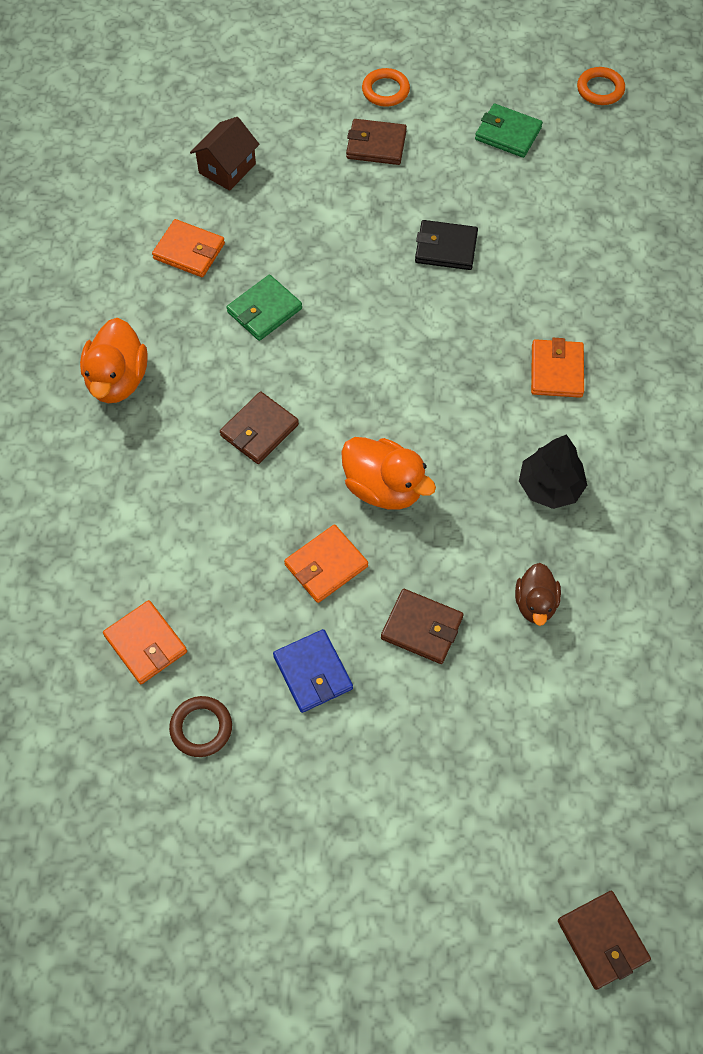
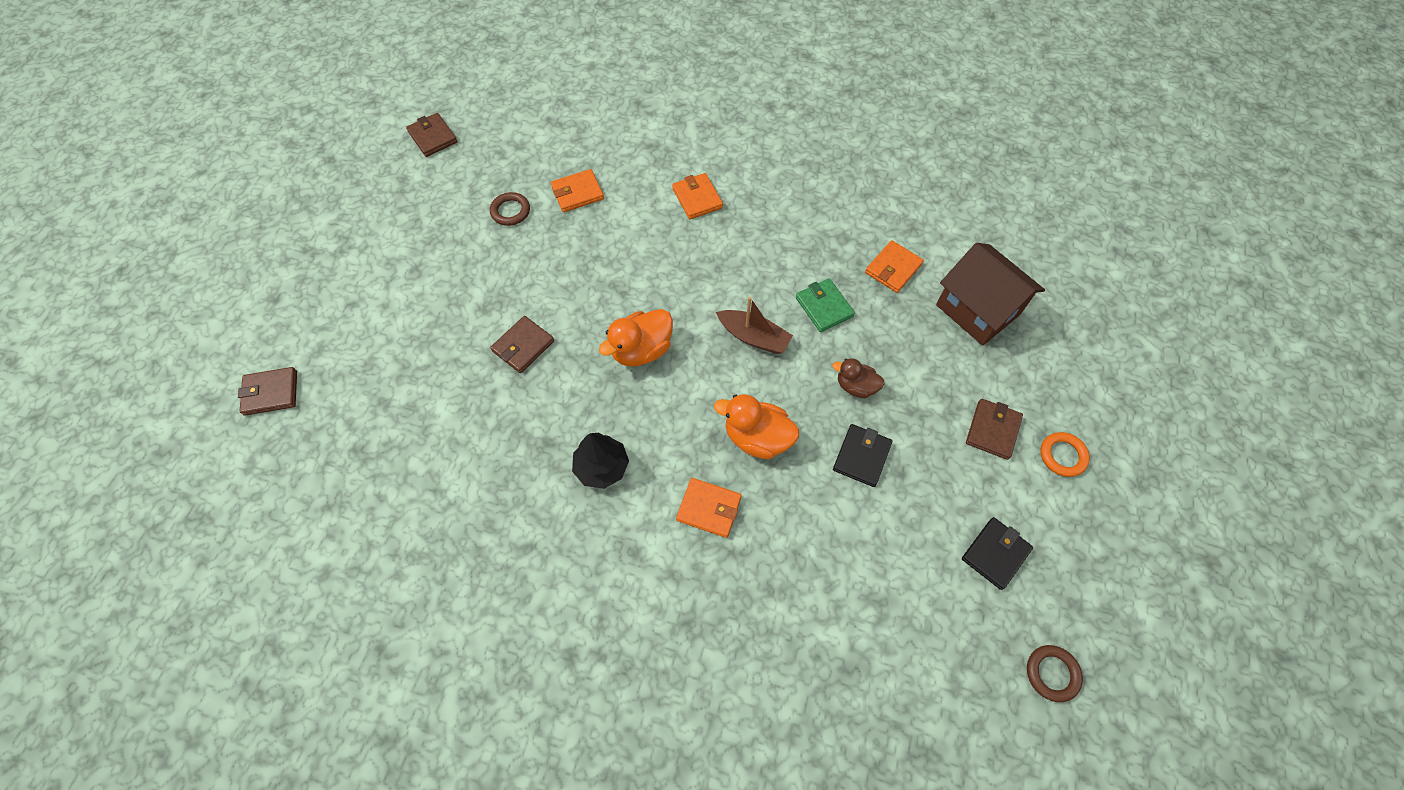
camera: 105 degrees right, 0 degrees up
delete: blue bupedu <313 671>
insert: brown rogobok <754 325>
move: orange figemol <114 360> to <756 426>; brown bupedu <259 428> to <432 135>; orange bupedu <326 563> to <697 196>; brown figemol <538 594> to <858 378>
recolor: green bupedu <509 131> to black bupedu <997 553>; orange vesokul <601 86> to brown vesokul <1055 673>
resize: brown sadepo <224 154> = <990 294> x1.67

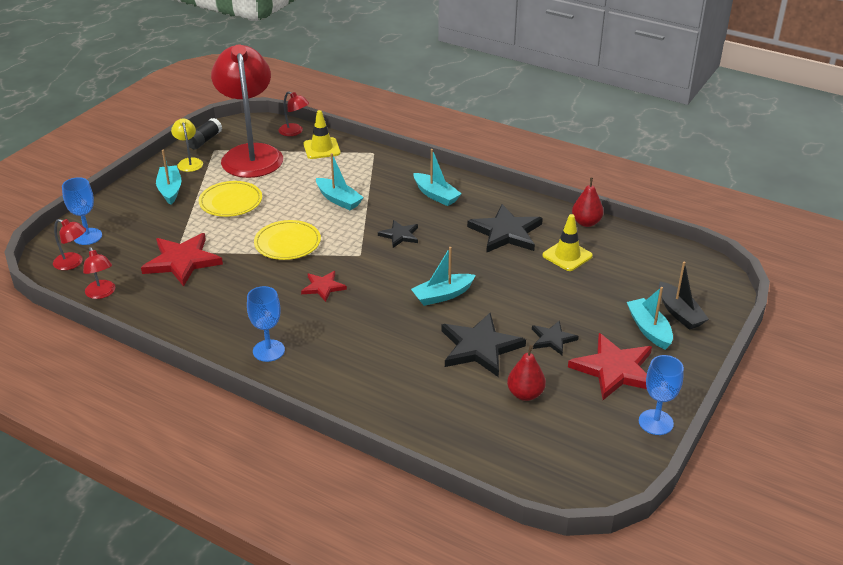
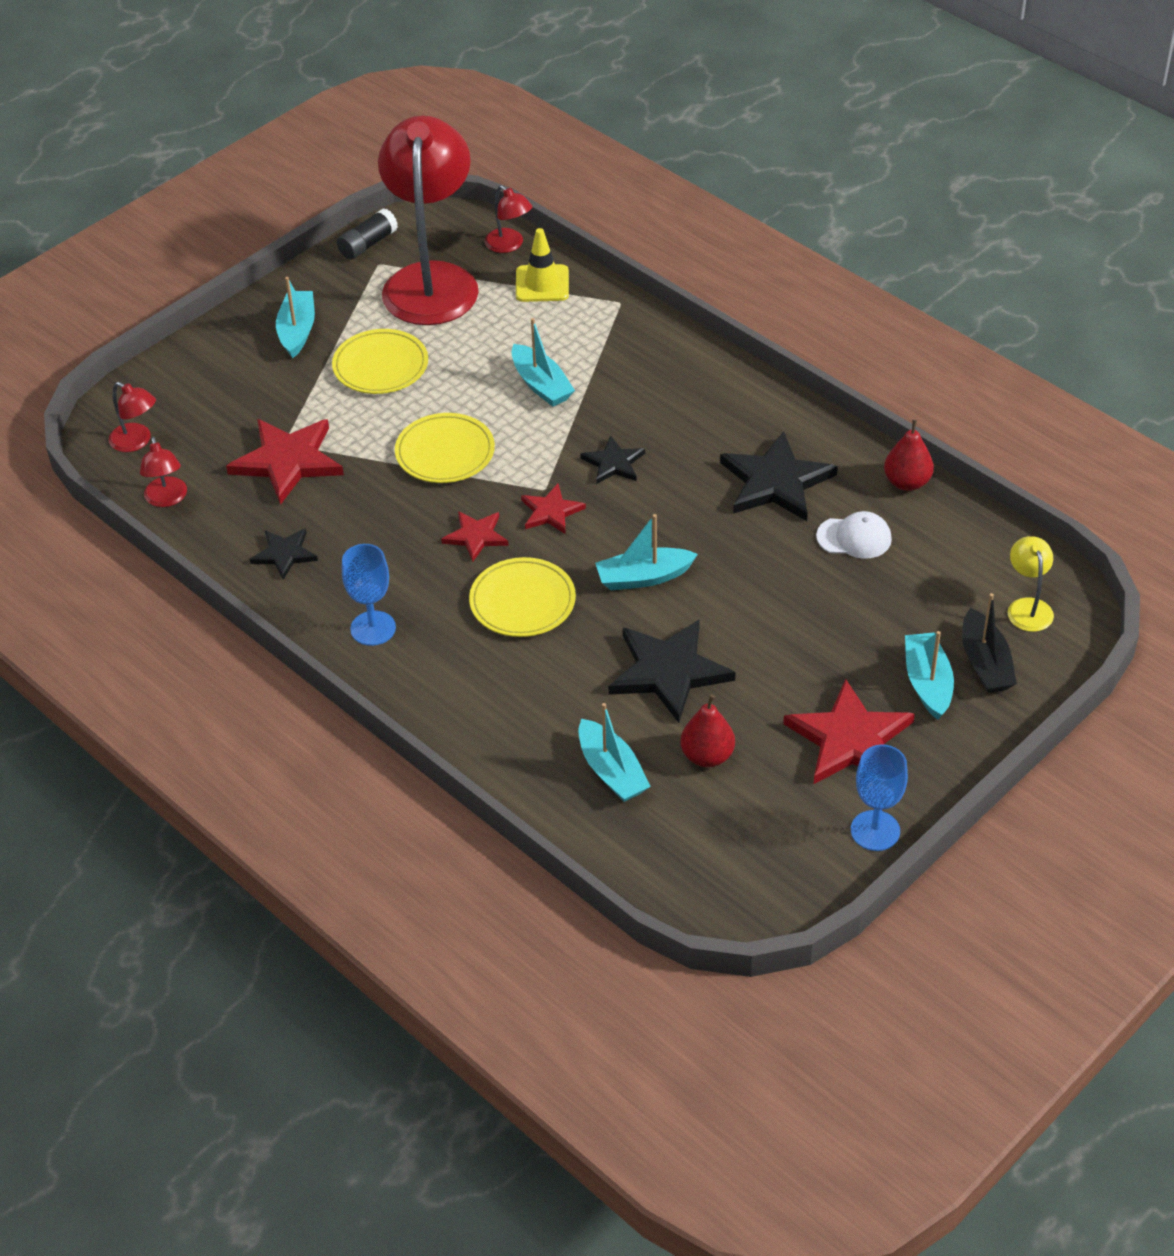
camera: 15 degrees right, 10 degrees up
delete: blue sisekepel <82 211>
insert: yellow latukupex <522 597>; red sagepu <553 509>
move: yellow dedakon <187 145> to <1031 584>; turquoise rogobok <438 177> to <614 752>; black sagepu <555 337> to <284 554>
replace: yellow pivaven <568 242> to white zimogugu <854 535>

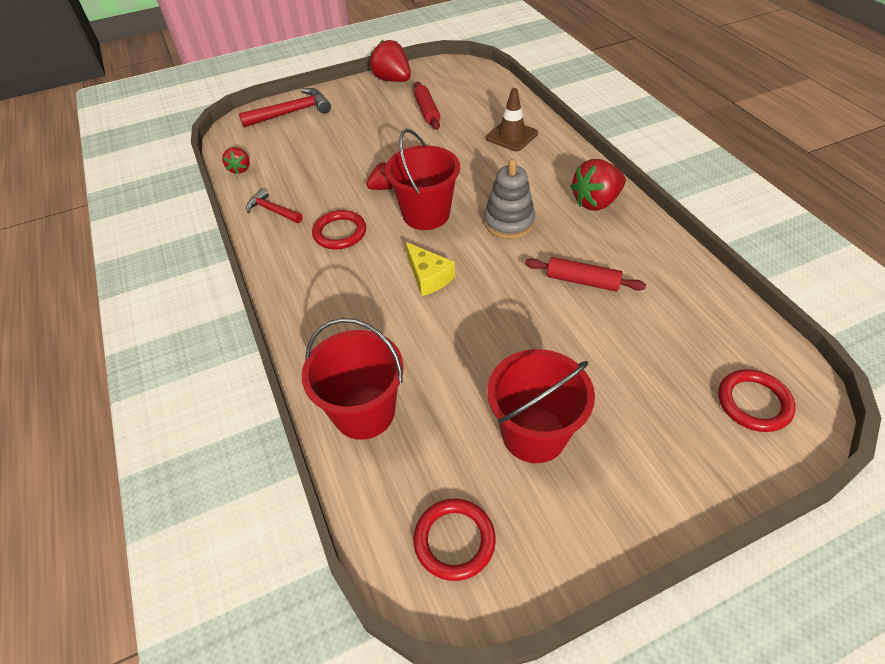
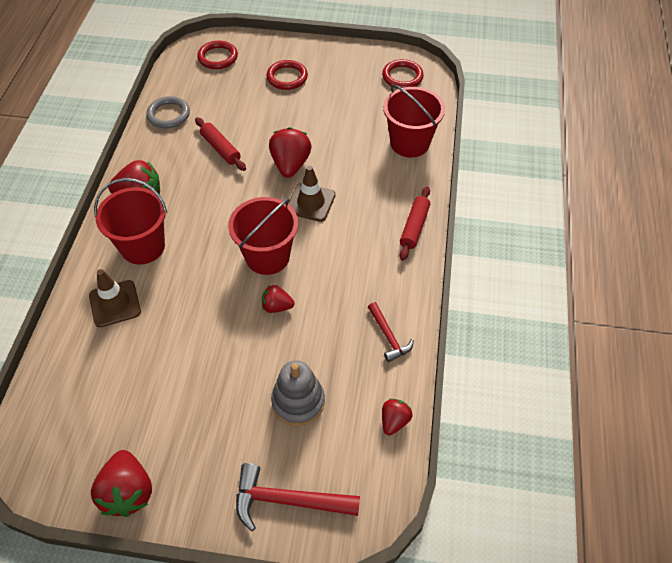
camera: 150 degrees left, 5 degrees up
insert: grey vesokul <168 112>; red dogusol <290 152>
move: red vesokul <339 229> to <287 75>; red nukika <427 106> to <415 223>; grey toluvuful <509 198> to <298 393>; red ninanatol <541 406> to <130 221>
replace: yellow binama <430 269> to brown pivaven <312 194>

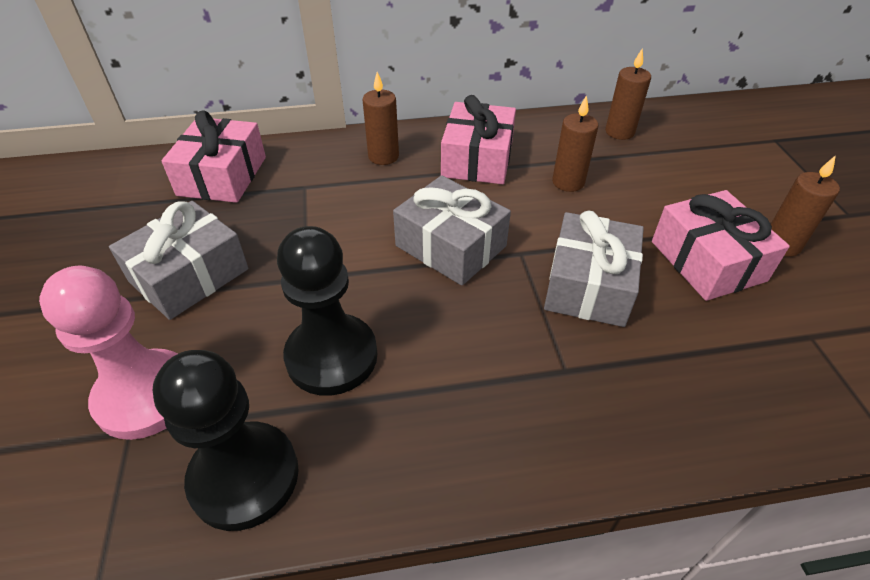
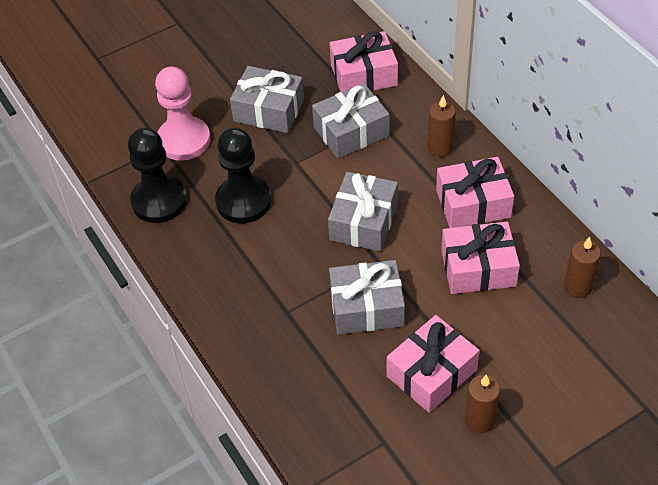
camera: 70 degrees right, 5 degrees up
insert: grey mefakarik <350 121>
replace: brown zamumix <575 143> to pink mefakarik <480 258>

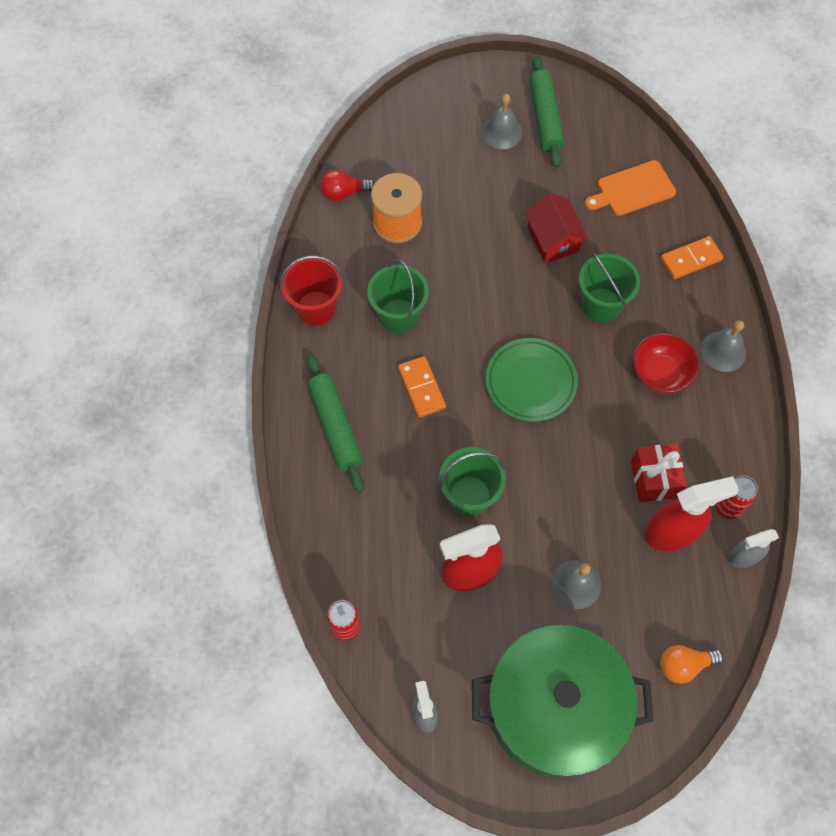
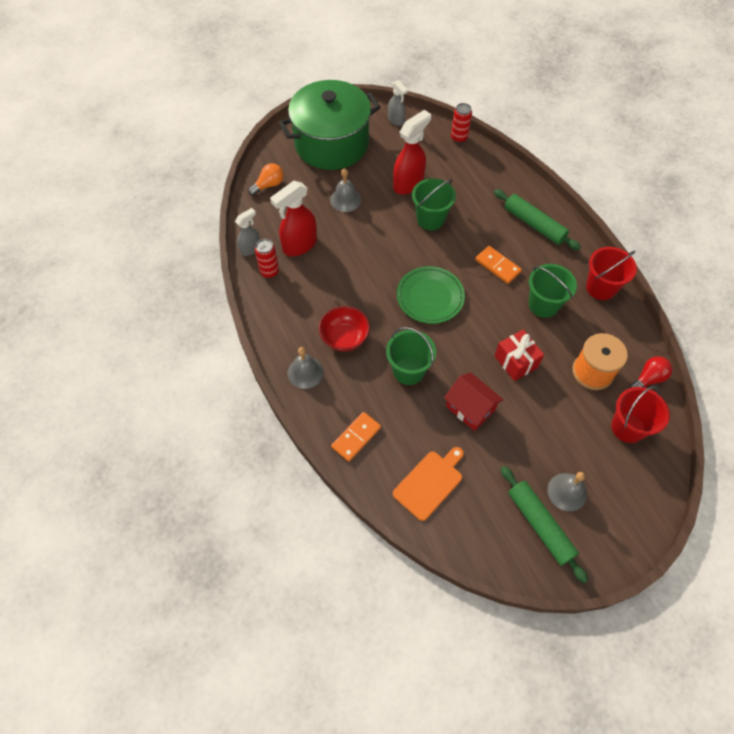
camera: 155 degrees right, 5 degrees down
insert: red ninanatol <640 414>
move: red mefakarik <659 473> to <519 355>

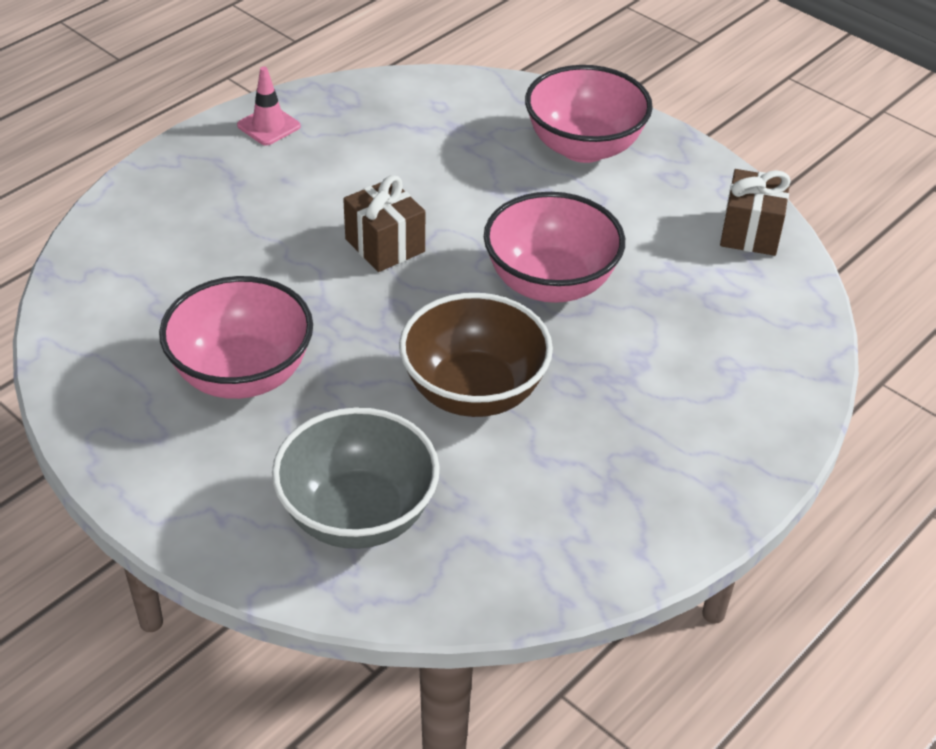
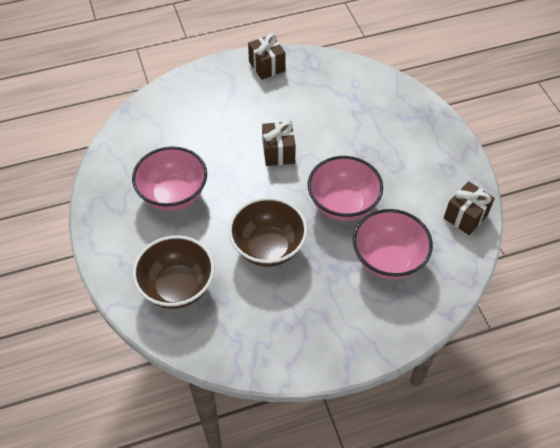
camera: 30 degrees right, 10 degrees up
move: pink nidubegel <589 114> to <393 244>
replace: pink pivaven <269 105> to brown mefakarik <267 57>
recolor: grey nidubegel <356 478> to brown nidubegel <173 272>

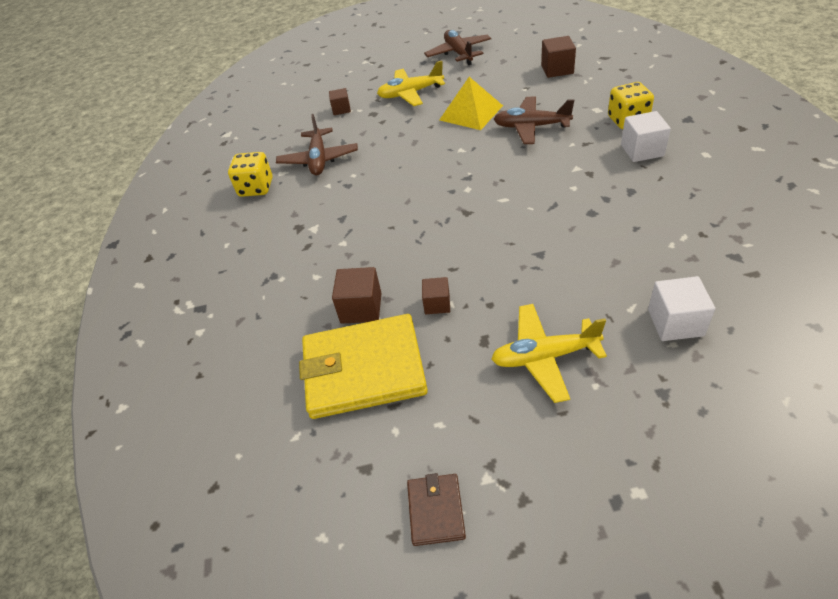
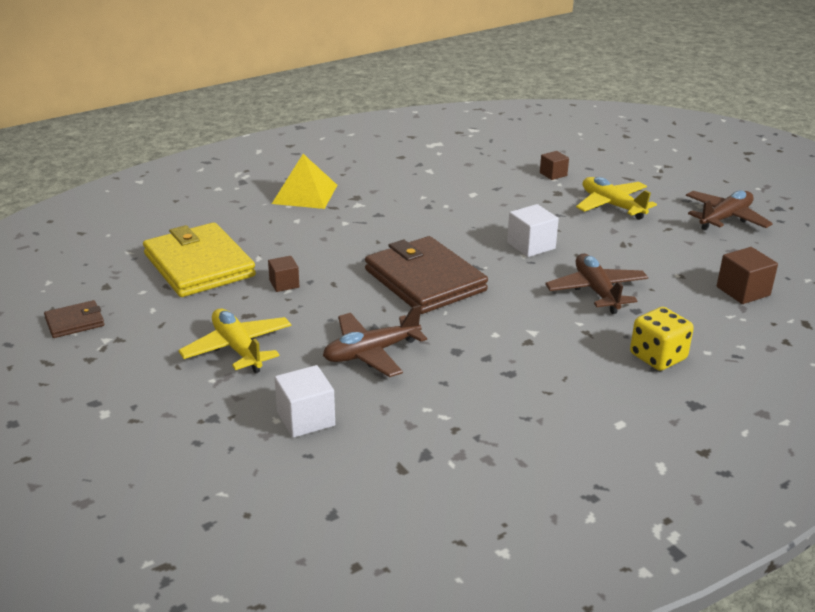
camera: 60 degrees right, 15 degrees down
delete: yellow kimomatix <250 174>; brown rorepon <357 295>
insert: brown bupedu <426 275>
move: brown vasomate <317 144> to <375 341>; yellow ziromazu <471 103> to <304 181>; white rorepon <646 136> to <533 230>

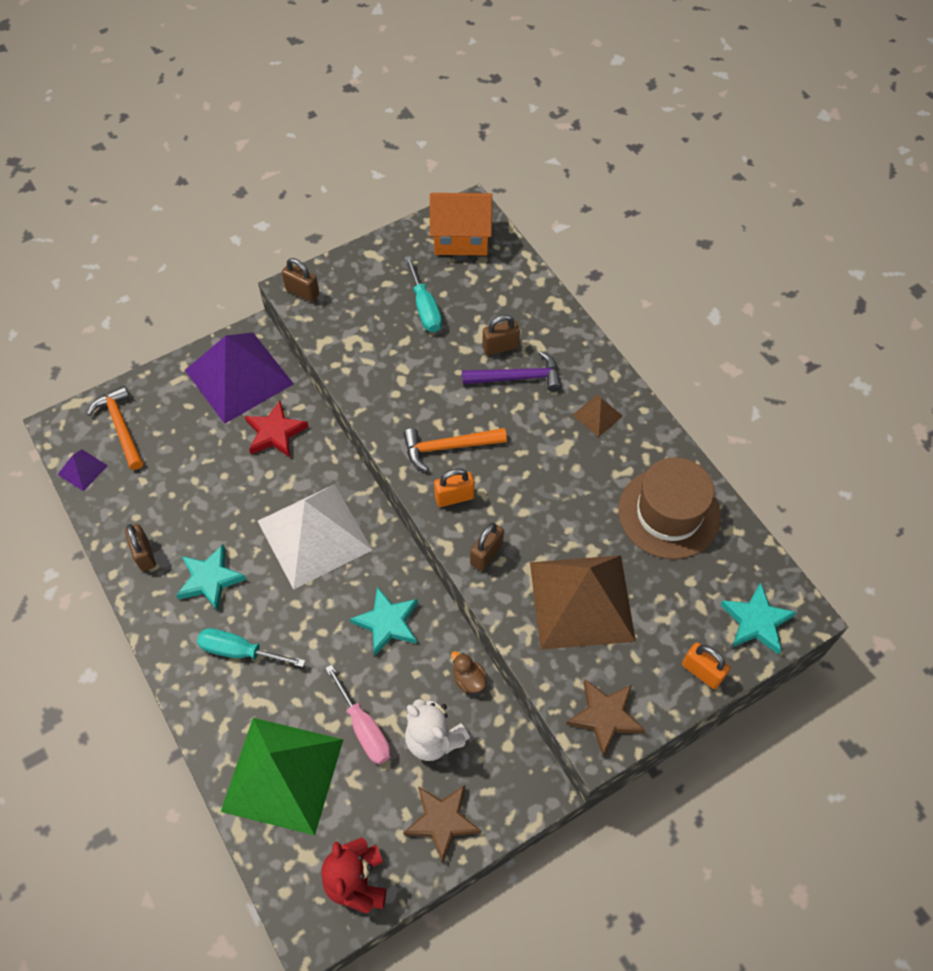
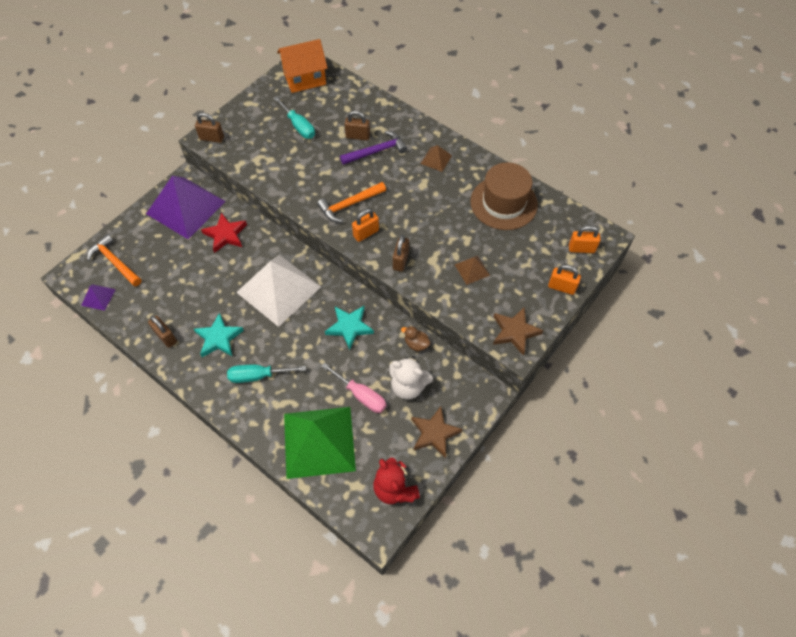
camera: 20 degrees left, 0 degrees up
replace: turquoise sagepu <758 618> to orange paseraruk <585 239>
rotate: brown paseraruk <501 335> = <357 125> 45 degrees clockwise
resize: brown ziromazu <583 602> = <472 270> x0.42

